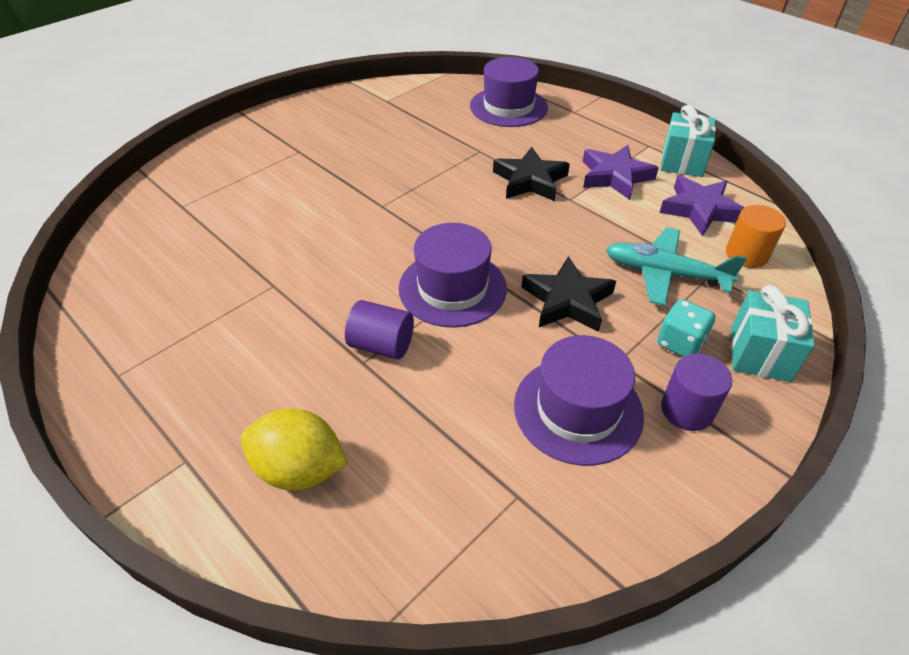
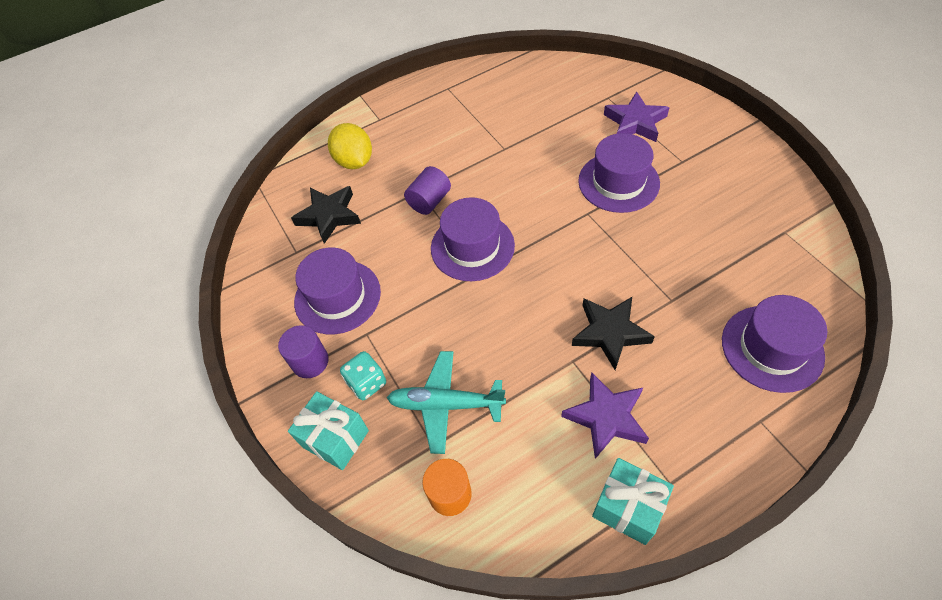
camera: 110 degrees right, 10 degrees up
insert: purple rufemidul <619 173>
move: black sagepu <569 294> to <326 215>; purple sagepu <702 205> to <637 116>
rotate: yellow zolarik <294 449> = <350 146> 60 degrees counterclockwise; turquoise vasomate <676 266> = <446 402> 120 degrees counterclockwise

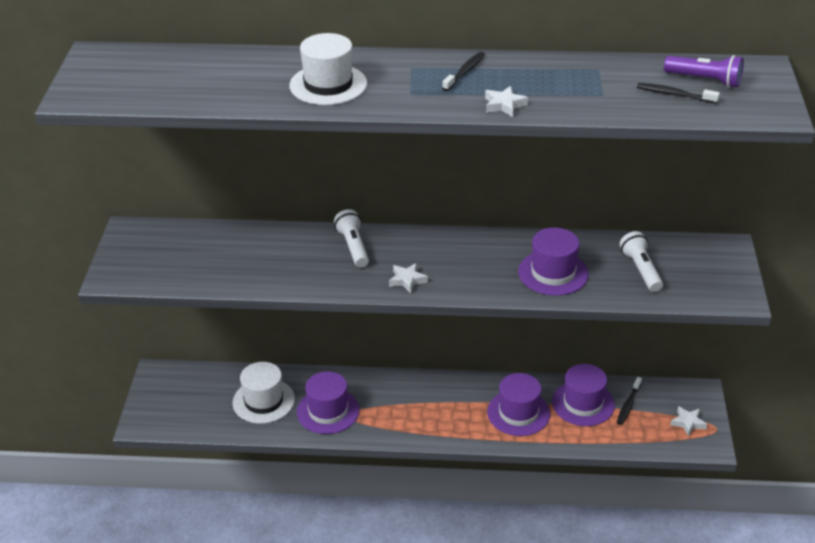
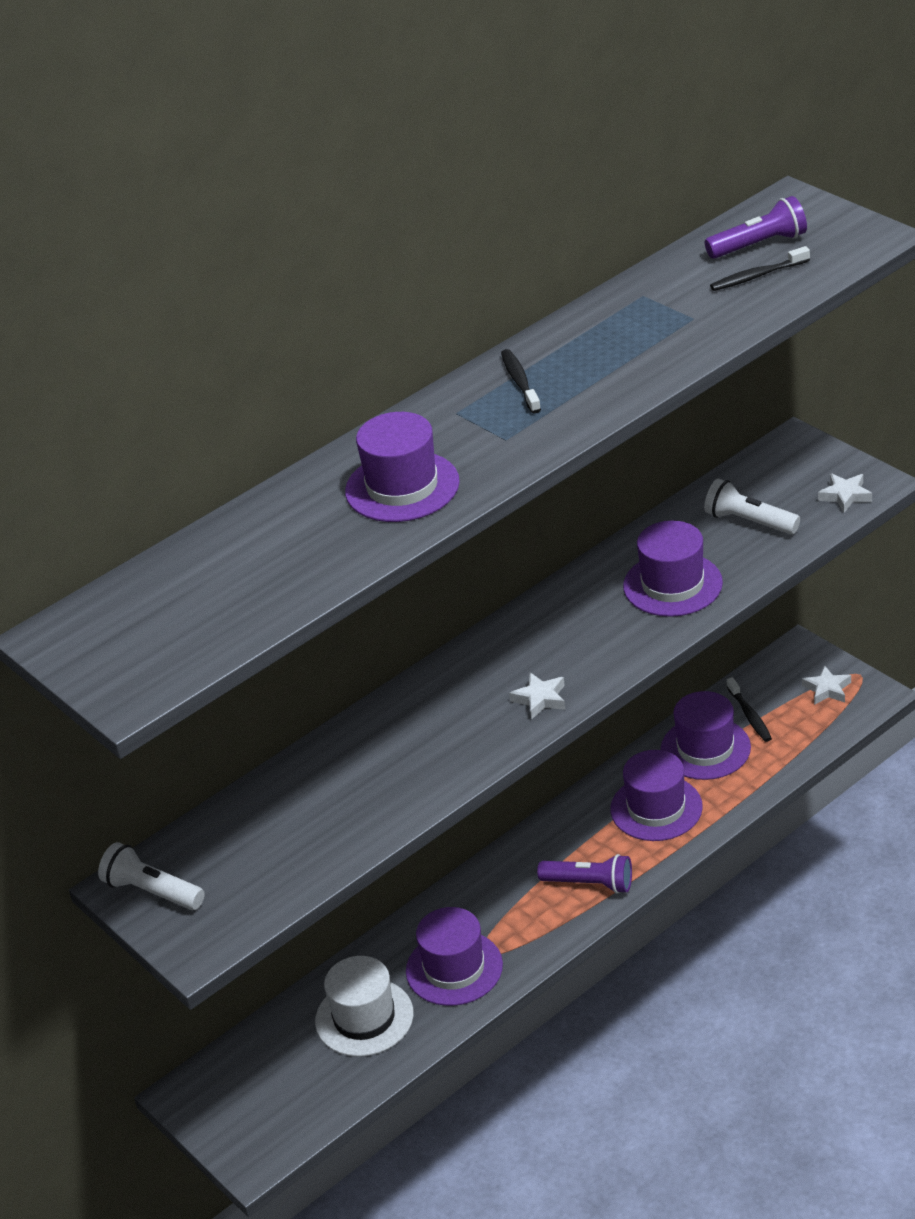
camera: 40 degrees left, 0 degrees up
insert: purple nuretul <584 873>
move: white nuretul <351 238> to <151 876>; white sagepu <506 101> to <845 493>
recolor: white rufemidul <328 69> to purple rufemidul <402 467>

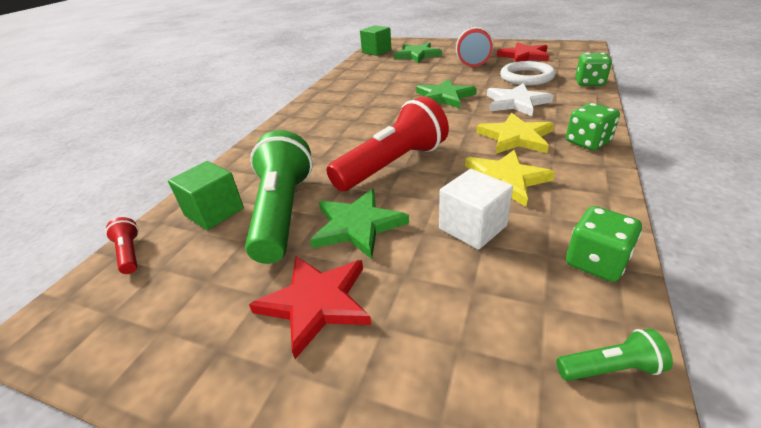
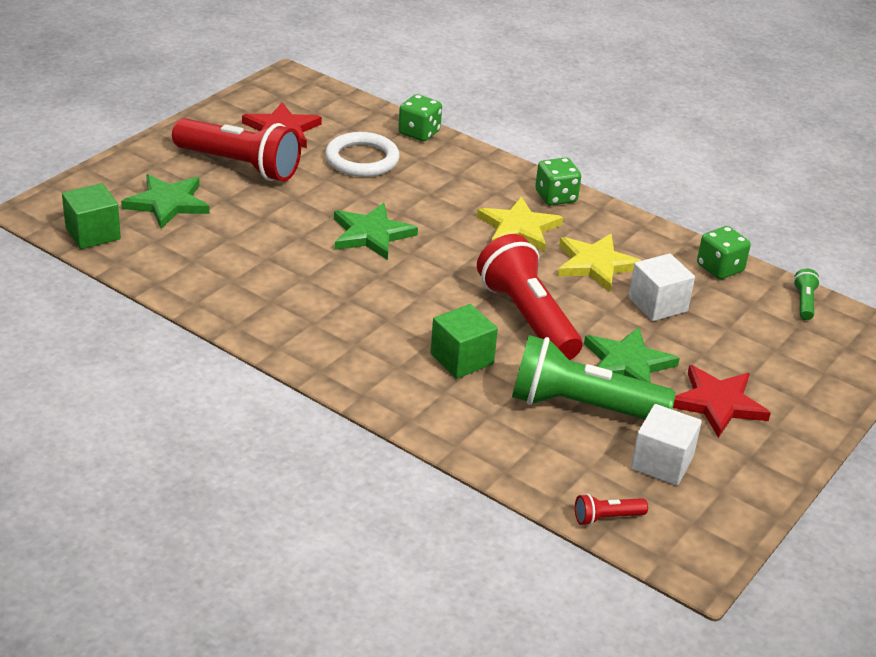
camera: 80 degrees left, 0 degrees up
delete: white sagepu <520 99>
insert: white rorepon <666 445>
move: green rorepon <206 195> to <464 341>

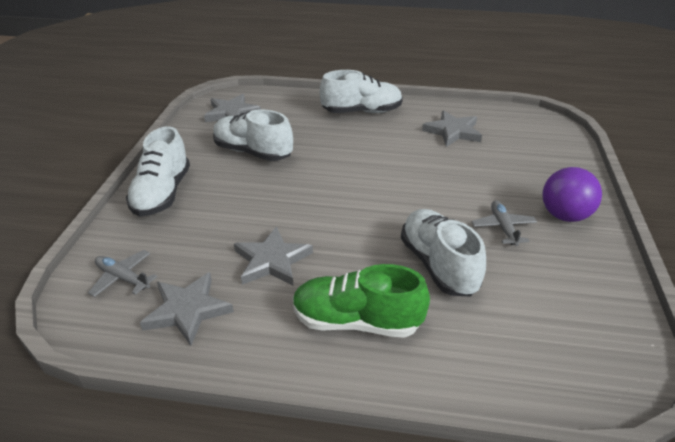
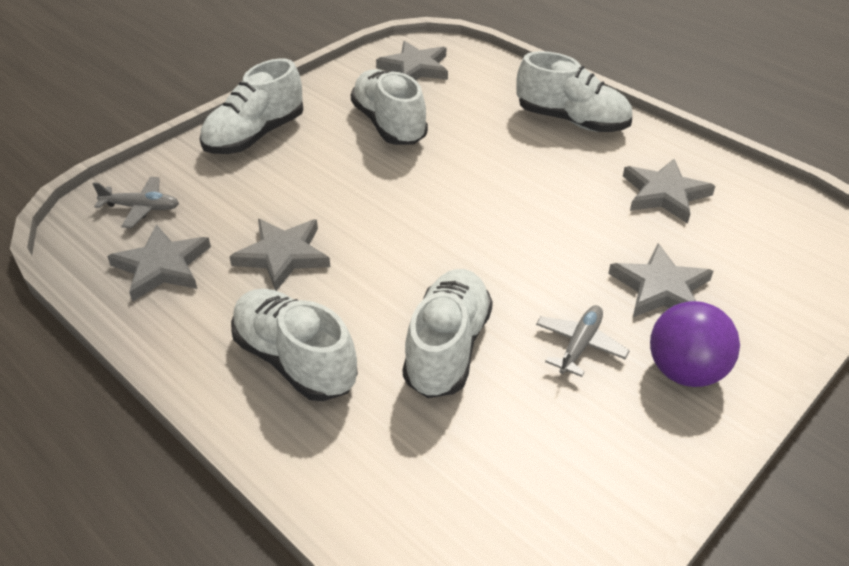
camera: 35 degrees right, 5 degrees up
insert: grey sagepu <660 280>
recolor: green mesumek <361 301> to white mesumek <294 345>
rotate: grey vasomate <123 273> = <135 202> 120 degrees clockwise

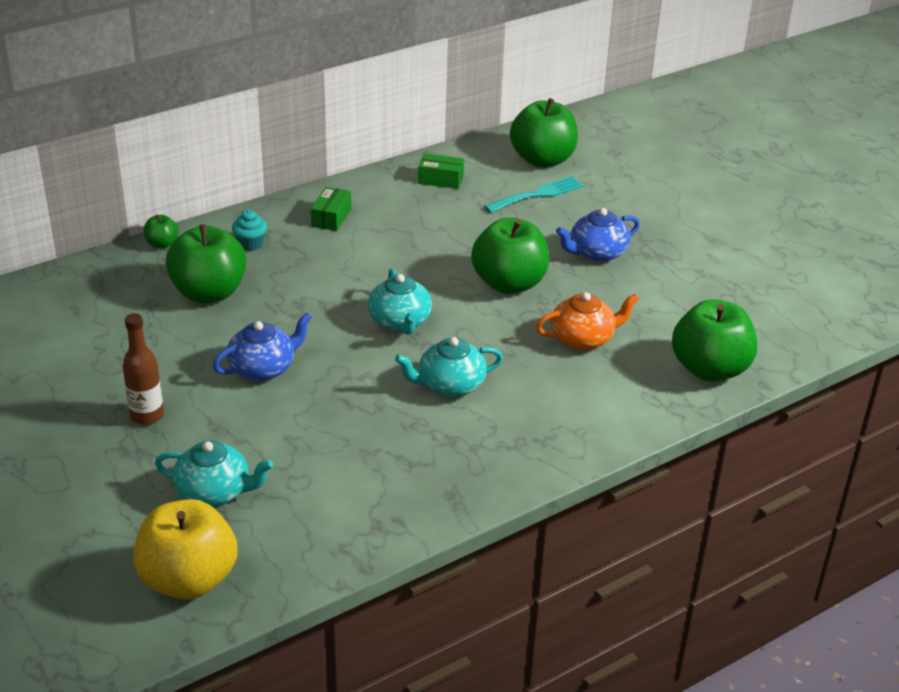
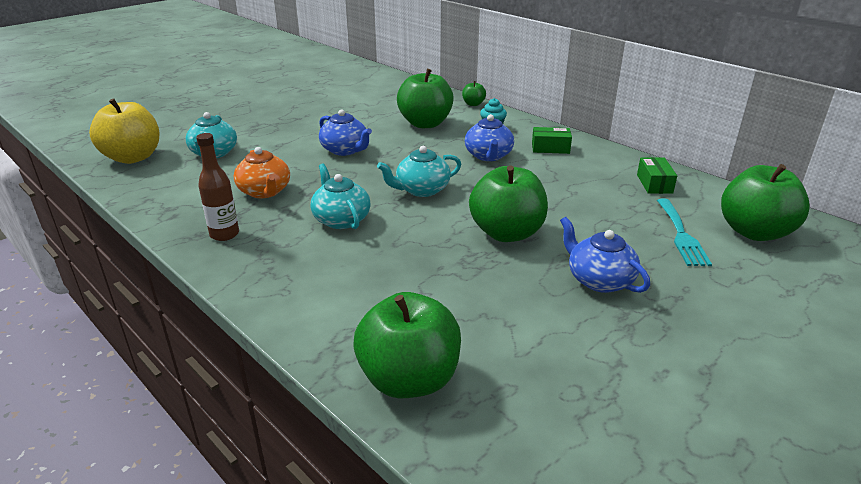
camera: 80 degrees right, 5 degrees down
insert: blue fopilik <489 137>
move: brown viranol <143 369> to <217 187>; orange fopilik <587 321> to <262 172>
rotate: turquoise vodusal <534 194> = <684 232> 45 degrees clockwise

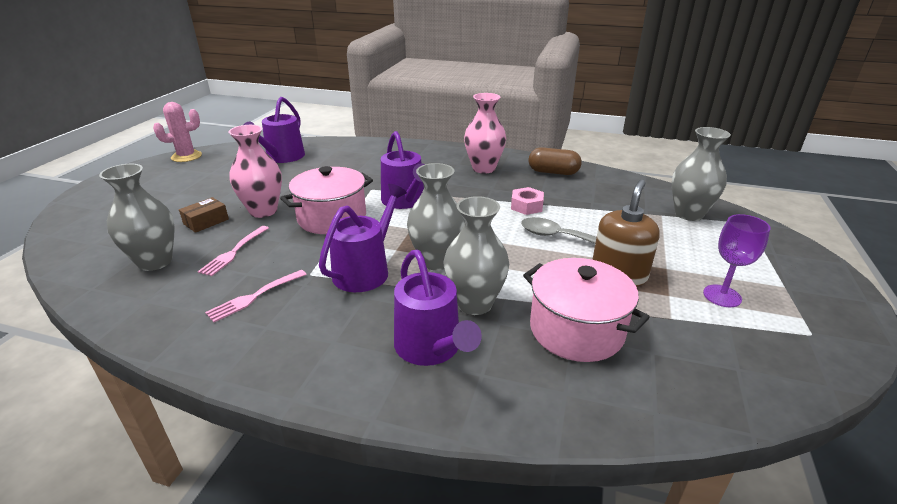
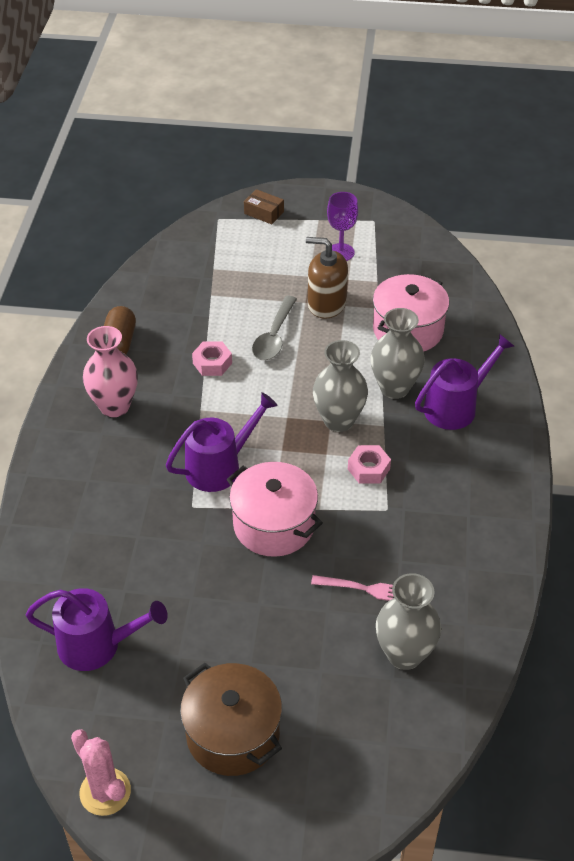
camera: 100 degrees left, 15 degrees up
delete: pink vodusal <256 296>; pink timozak <255 171>; grey timozak <701 174>
insert: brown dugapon <231 719>
move: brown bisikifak <204 215> to <264 206>
replace: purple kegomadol <363 238> to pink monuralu <369 464>

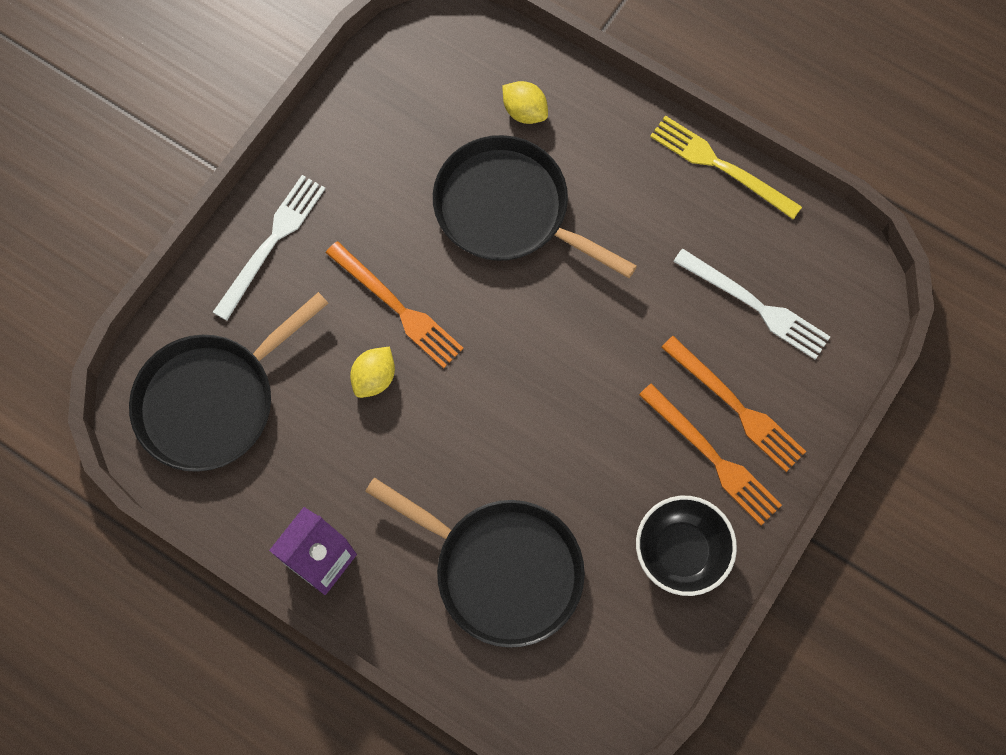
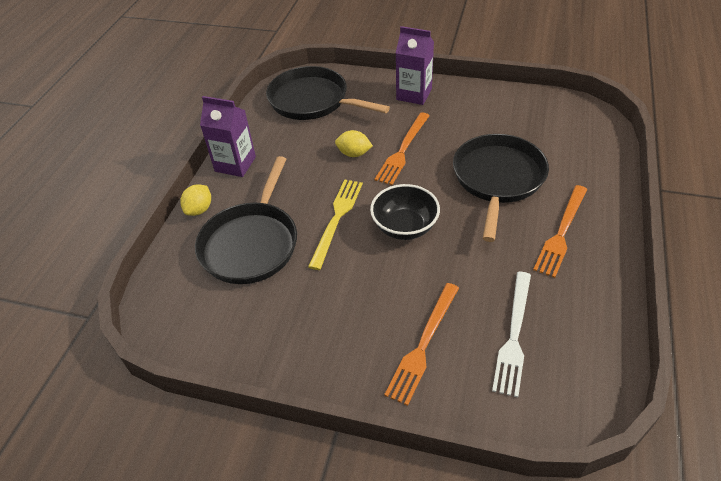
camera: 75 degrees right, 25 degrees down
move: yellow zolarik <525 102> to <195 200>; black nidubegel <686 546> to <405 212>; orange vodusal <710 454> to <560 231>; yellow vodusal <726 167> to <335 224>
replace: white vodusal <269 248> to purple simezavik <415 65>

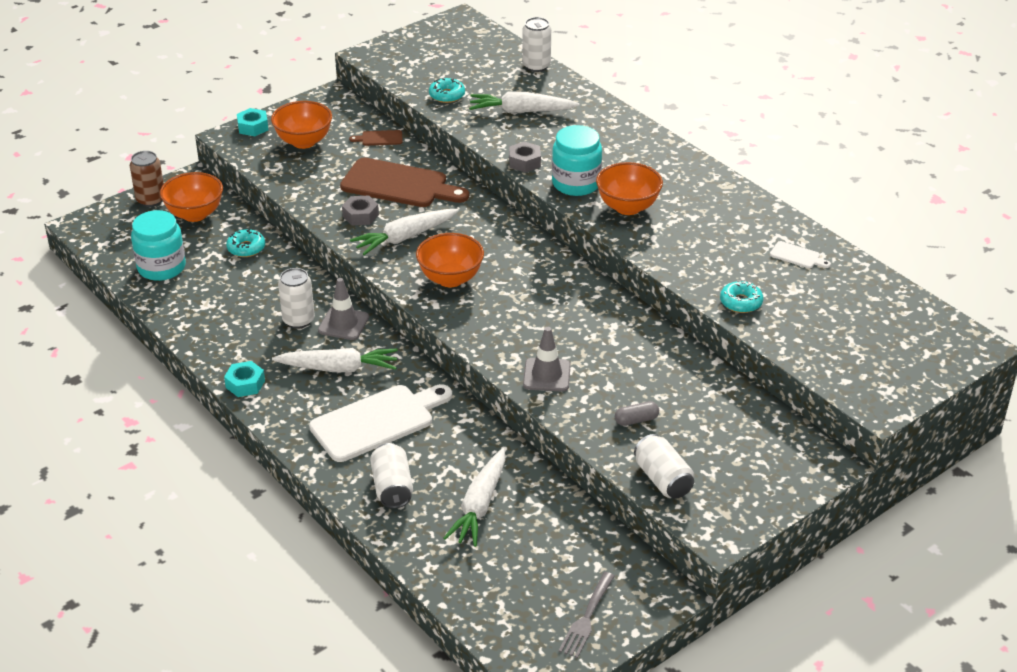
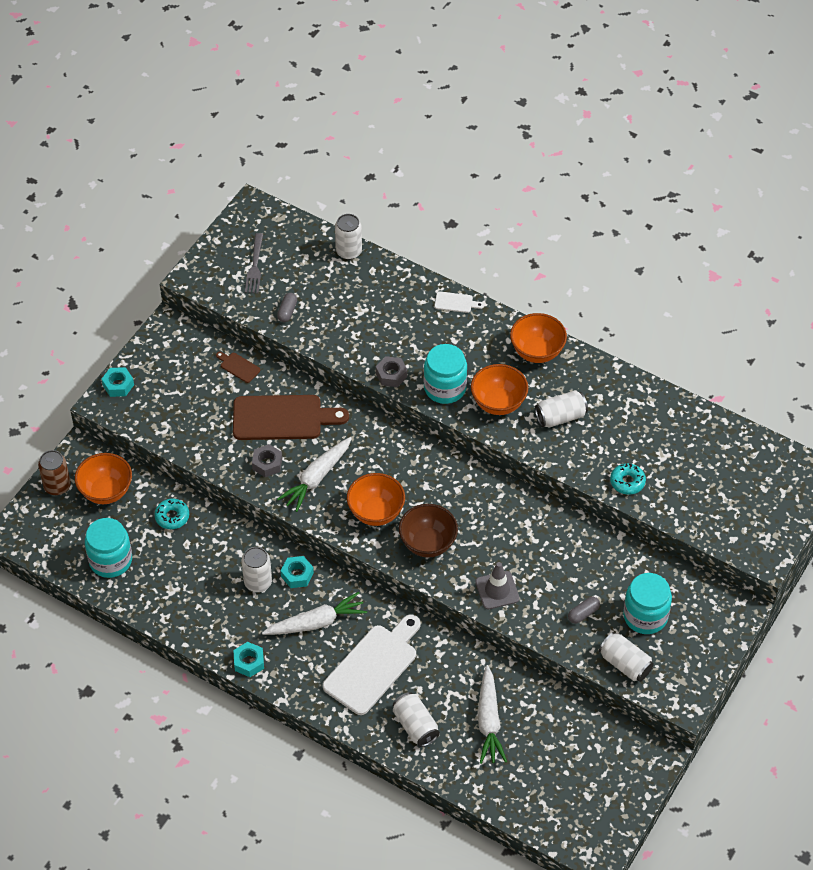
camera: 20 degrees left, 15 degrees up
delete: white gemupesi <524 102>
insert: brown nidubegel <428 530>; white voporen <561 408>; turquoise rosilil <647 603>
move: orange nidubegel <301 125> to <538 338>; grey vodusal <587 615> to <254 263>; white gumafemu <800 254> to <459 302>
replace: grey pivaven <343 309> to turquoise monuralu <297 572>; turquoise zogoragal <447 90> to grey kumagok <287 307>
rotate: brown gumafemu <376 138> = <238 367> 60 degrees clockwise

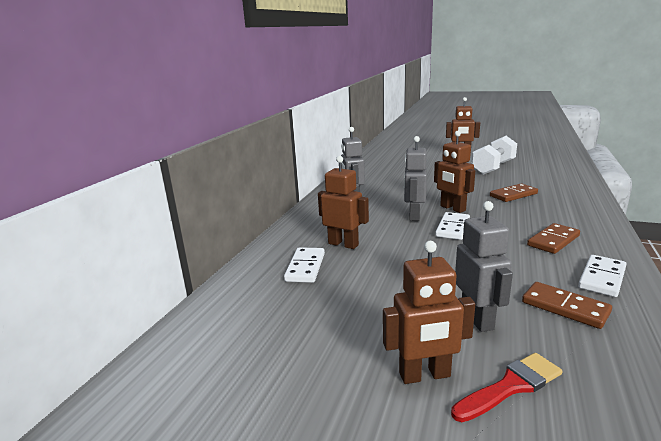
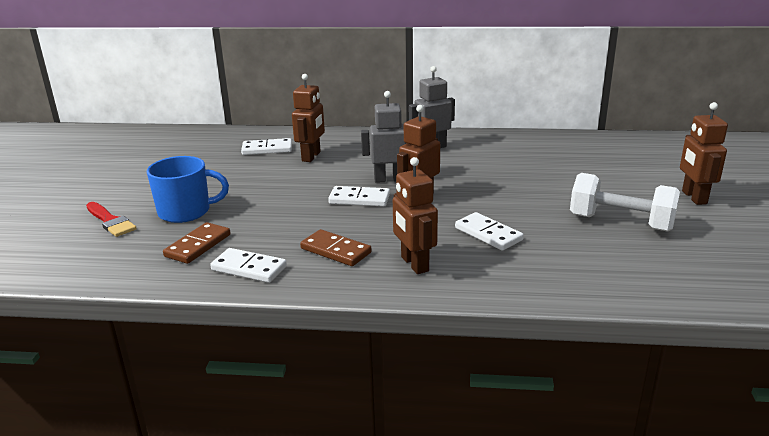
camera: 75 degrees right, 5 degrees up
move: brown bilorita <429 312> to <415 215>
replace: grey bilorita <484 266> to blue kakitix <188 189>
recolor: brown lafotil <514 192> to white lafotil <489 231>

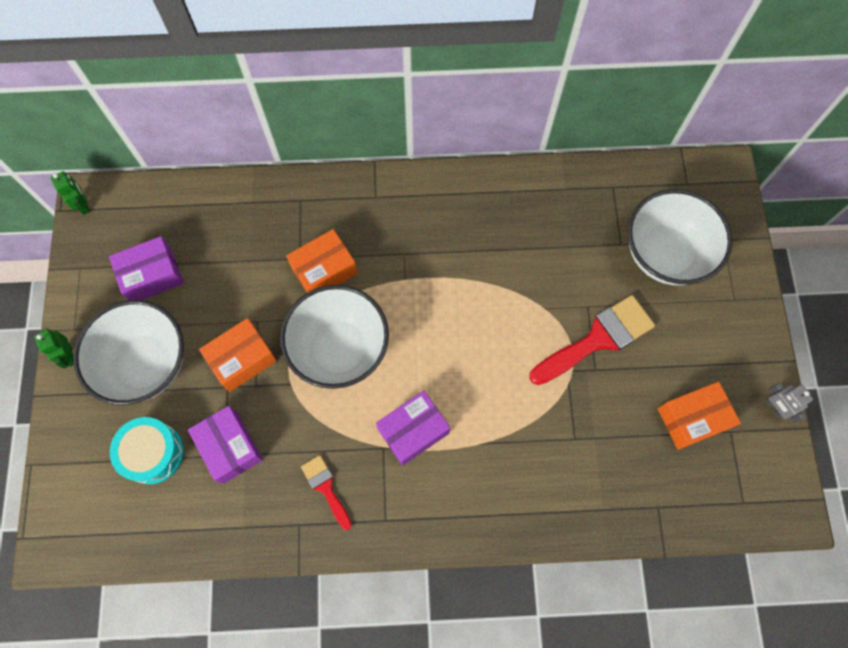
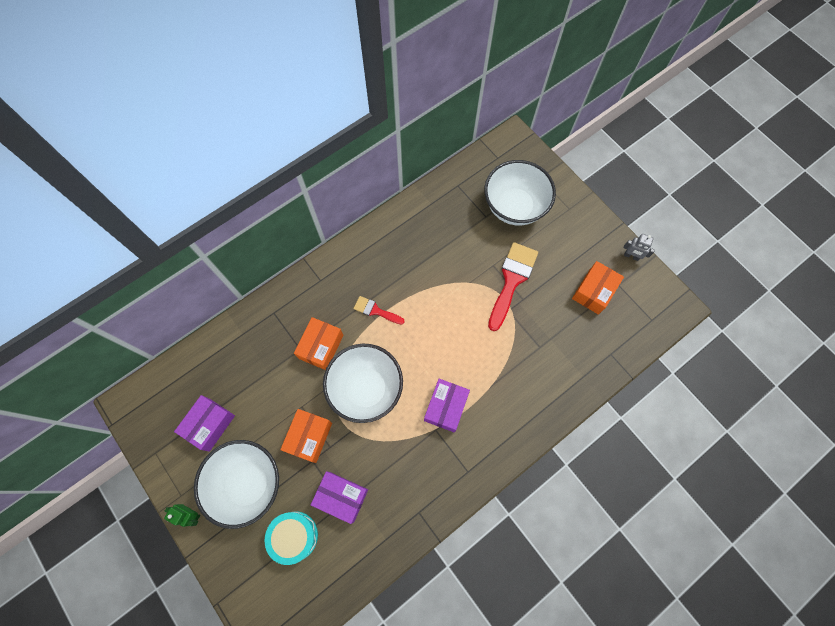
camera: 35 degrees left, 0 degrees up
delete: green bilorita <70 193>
move: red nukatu <326 492> to <379 310>

